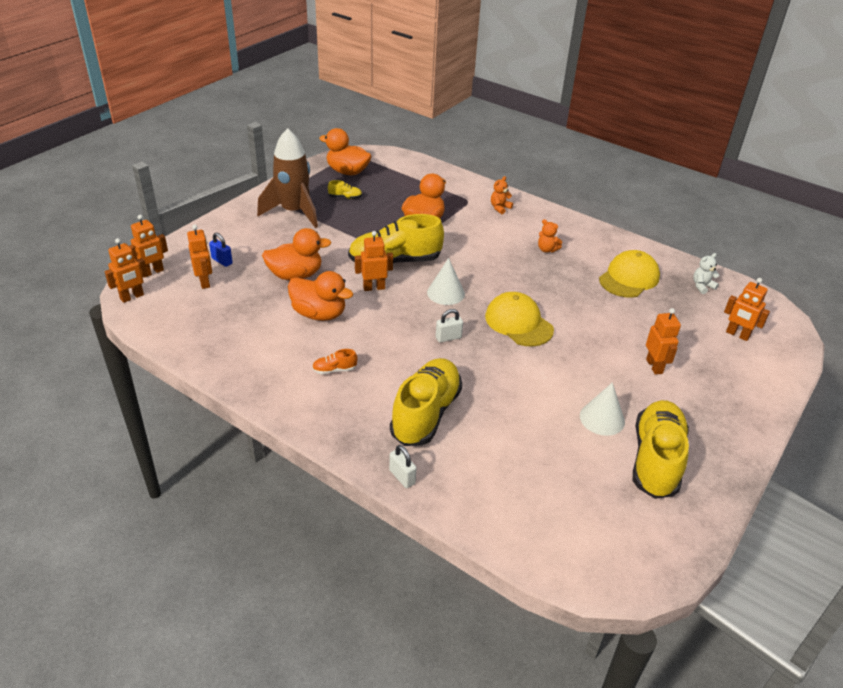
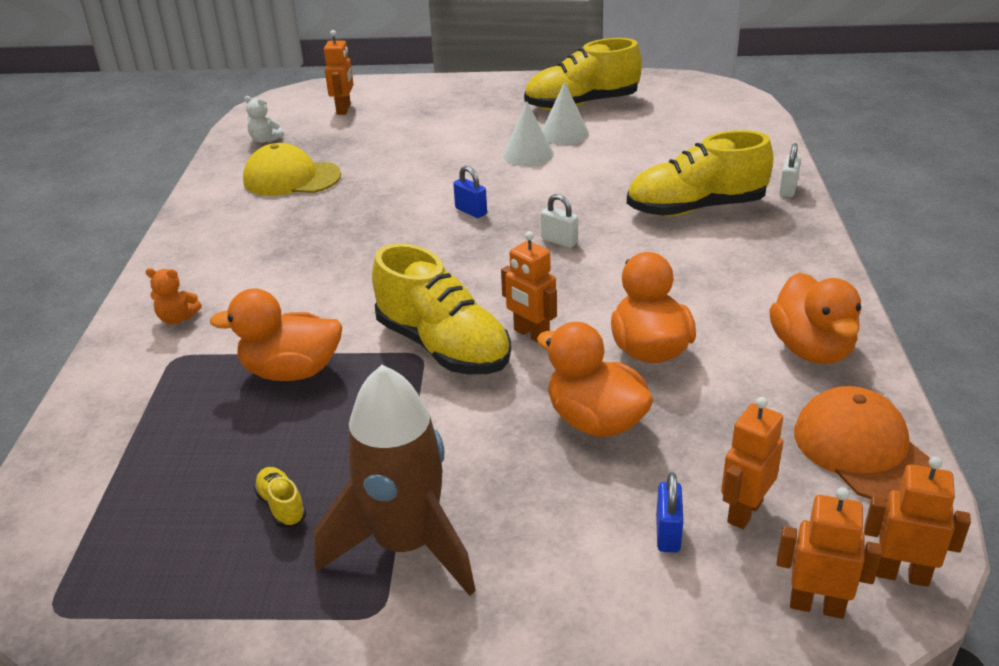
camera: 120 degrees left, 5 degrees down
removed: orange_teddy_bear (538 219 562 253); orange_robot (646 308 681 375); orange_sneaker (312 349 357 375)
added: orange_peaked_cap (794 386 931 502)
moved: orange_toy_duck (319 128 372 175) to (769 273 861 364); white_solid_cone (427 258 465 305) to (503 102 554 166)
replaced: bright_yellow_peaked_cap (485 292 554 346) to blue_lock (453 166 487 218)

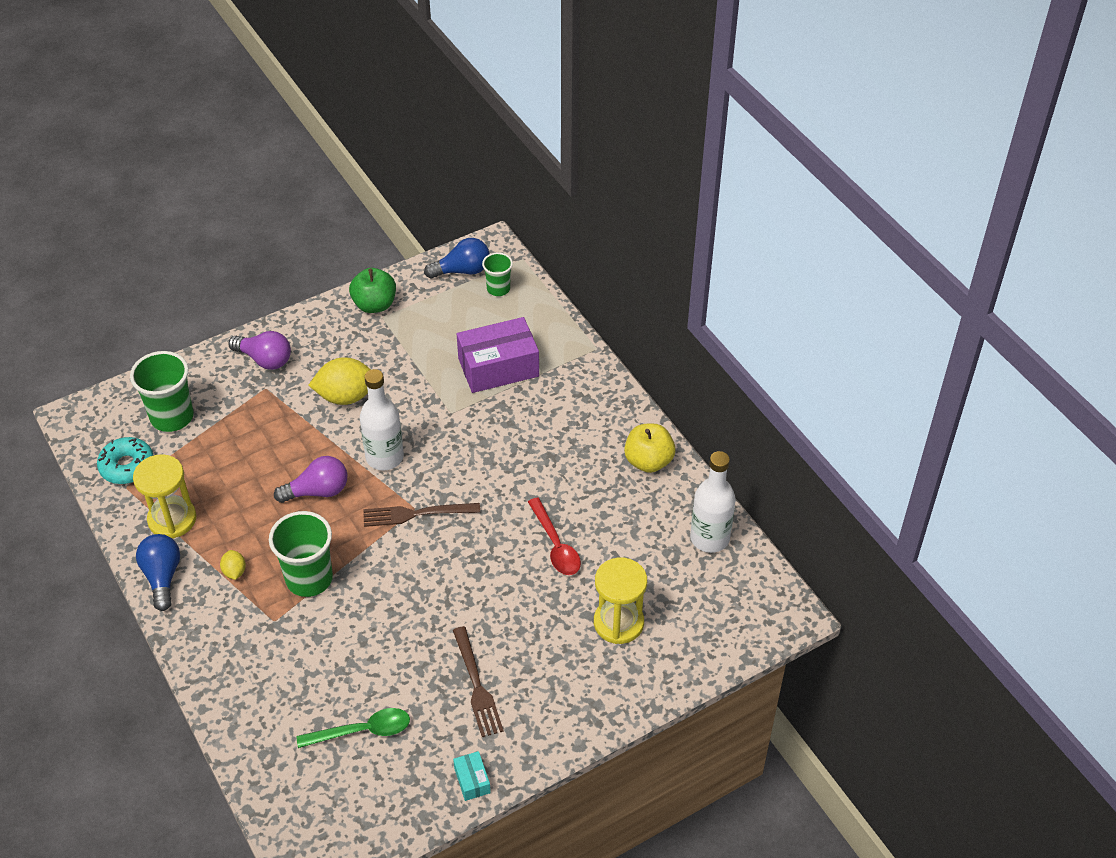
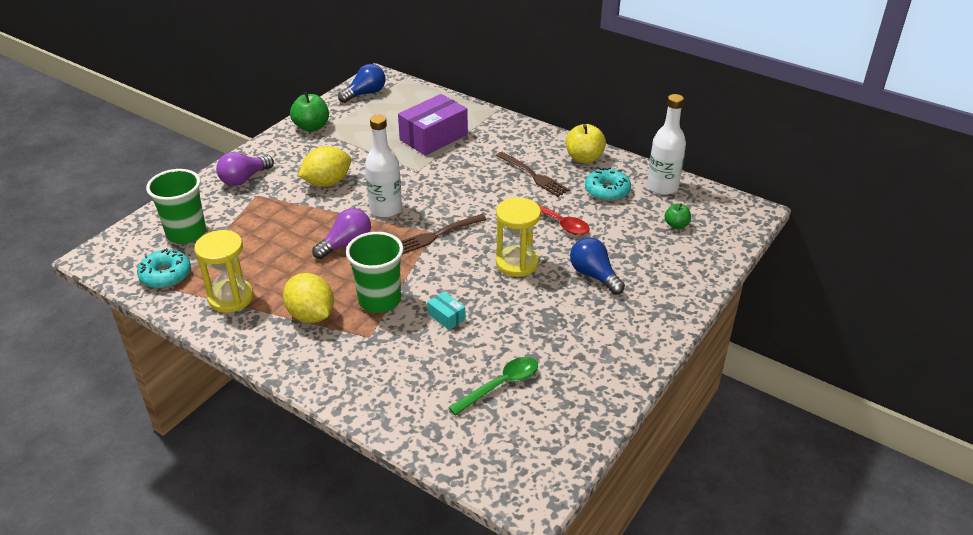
camera: 25 degrees left, 10 degrees down
removed: green_beaker (482 253 513 296)
added: turquoise_glazed_donut (585 167 631 201); green_apple_fruit (665 203 691 229)
moved: blue_lightbulb (136 534 180 611) to (570 237 625 295); bright_yellow_hourglass (594 557 647 644) to (496 197 541 277); russet_dinner_fork (453 626 504 737) to (496 152 569 197); turquoise_parcel (453 751 491 801) to (427 292 466 330)
turned: purple_lightbulb (229 331 291 370) = (216 152 274 186) 135 degrees clockwise
resized: bright_yellow_lemon (220 550 246 580) = (283 273 334 323) x2.05

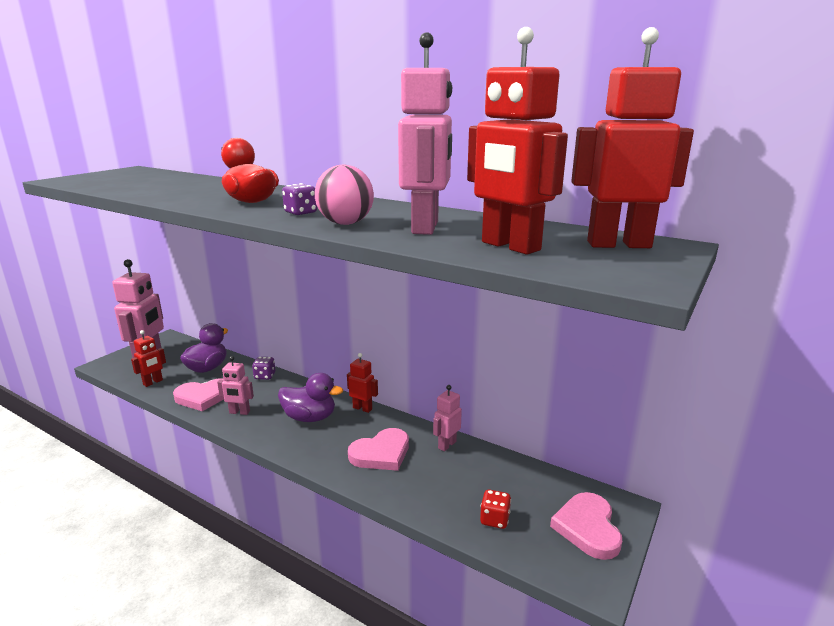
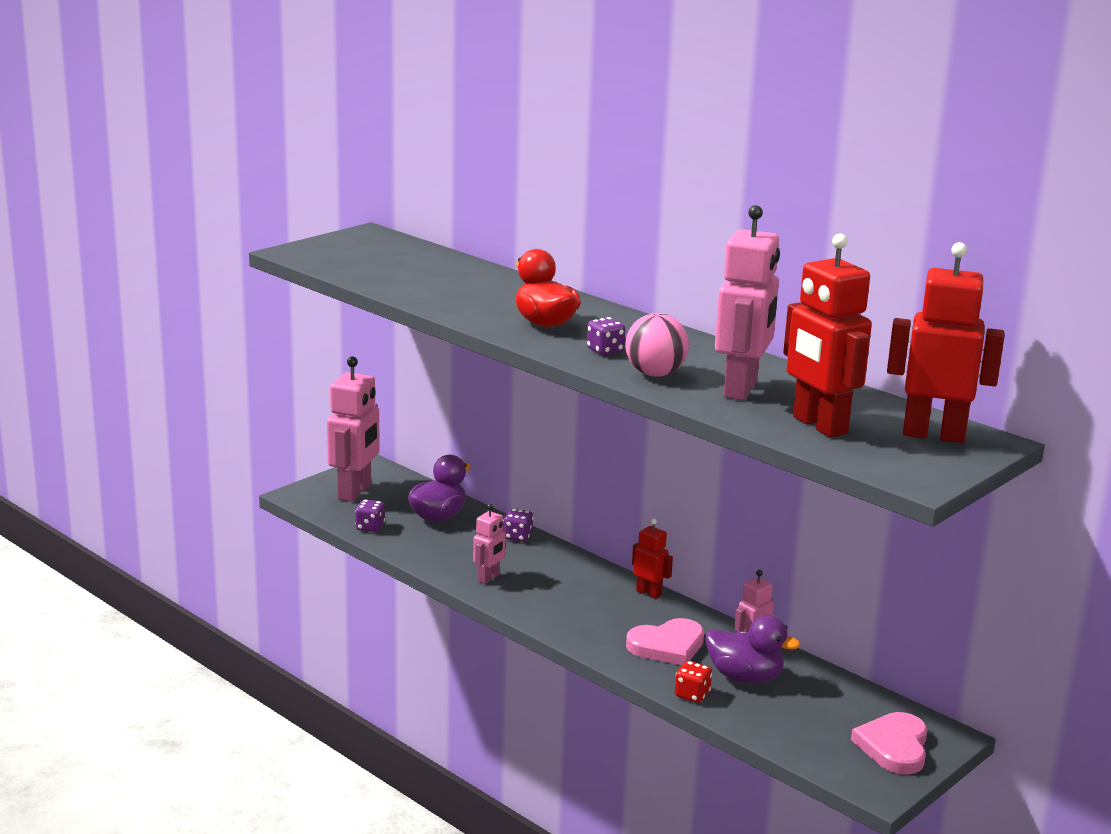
camera: 10 degrees right, 0 degrees up
removed: rose-pink_heart (173 378 224 411)
moved: purple_toy_duck (278 373 343 422) to (706 615 801 683); red_dice (480 490 511 529) to (675 661 712 703)
replaced: red_robot (131 330 166 387) to purple_dice (355 500 385 532)
turned: rose-pink_robot (217 356 254 415) = (473 504 506 584) 75 degrees counterclockwise

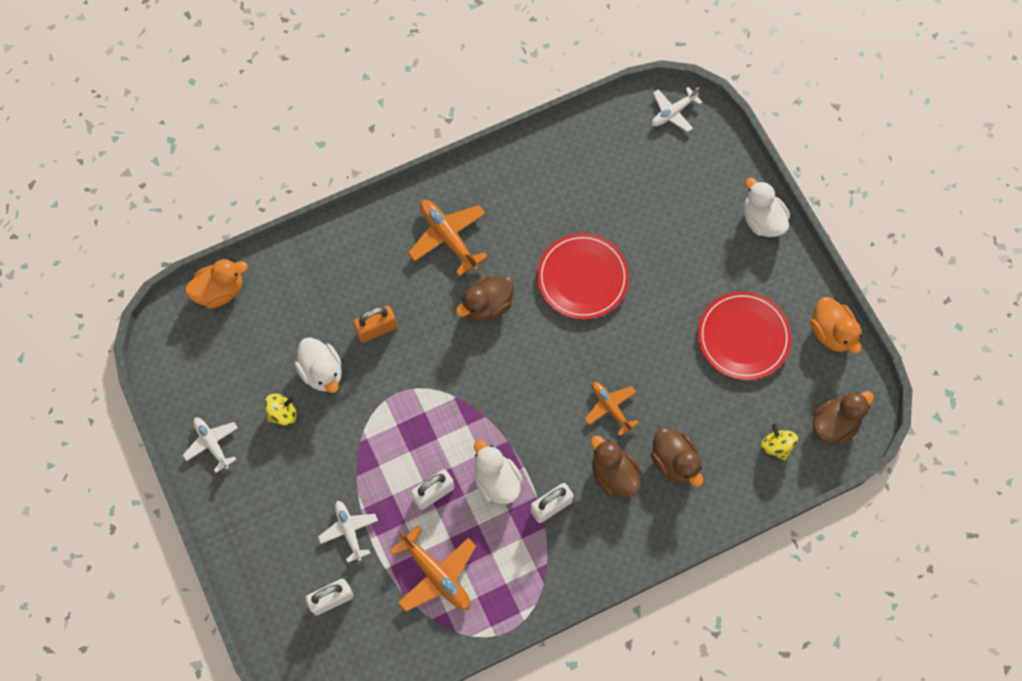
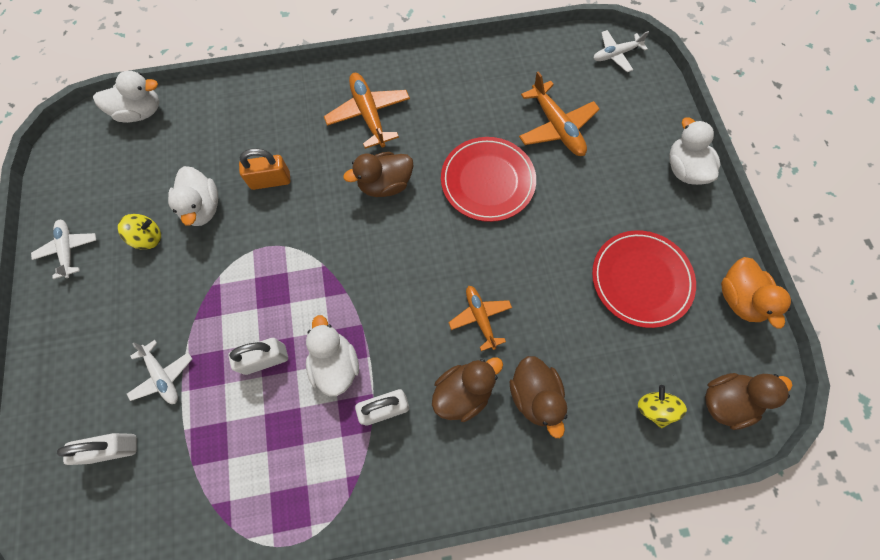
camera: 15 degrees right, 0 degrees up
moved: orange_toy_plane (390 525 476 612) to (519 71 600 156)
recoloured: orange_toy_duck (185 259 247 309) to white_toy_duck (93 71 160 123)
turned: russet_toy_duck (591 436 642 497) = (432 357 503 422) 75 degrees clockwise; white_toy_plane (318 501 378 563) = (127 340 192 404) 150 degrees clockwise

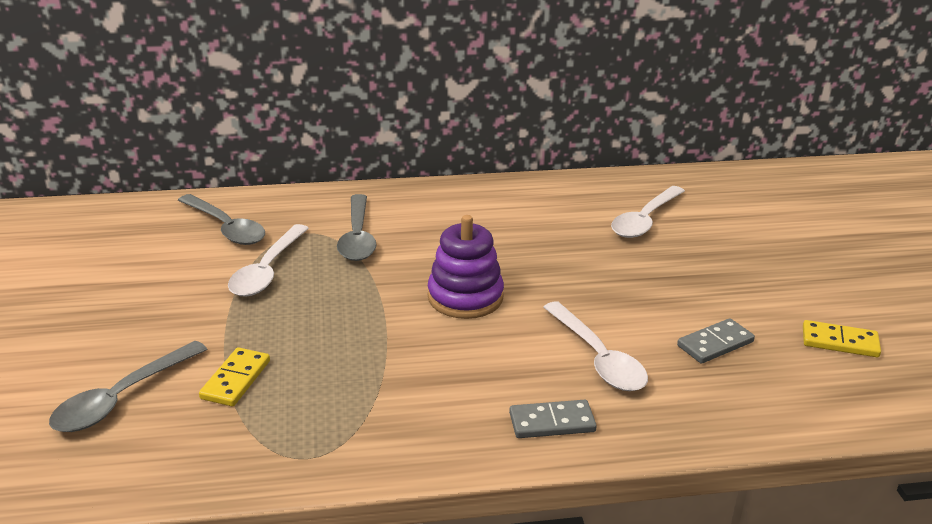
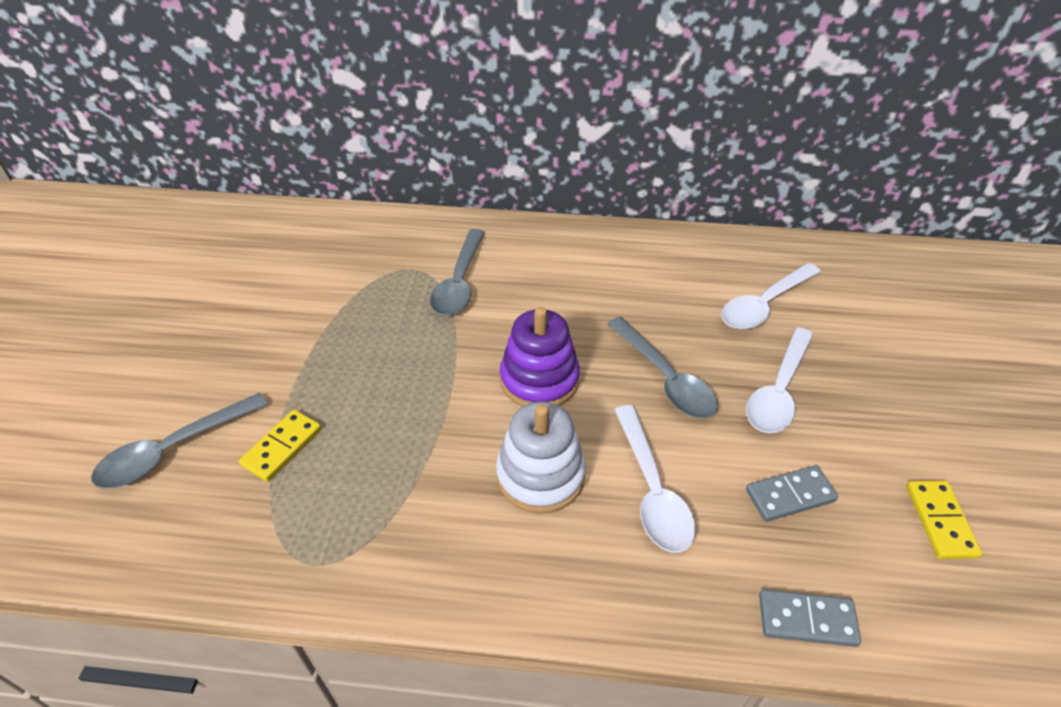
camera: 15 degrees right, 15 degrees up
added: white_stacking_toy (496 402 586 514)
moved: grey_teaspoon (178 194 265 245) to (607 317 718 419); white_teaspoon (228 224 309 296) to (746 327 814 433); grey_domino (509 400 597 438) to (759 589 861 647)
turned: bright_yellow_domino (803 320 881 357) = (907 481 982 559) 60 degrees clockwise

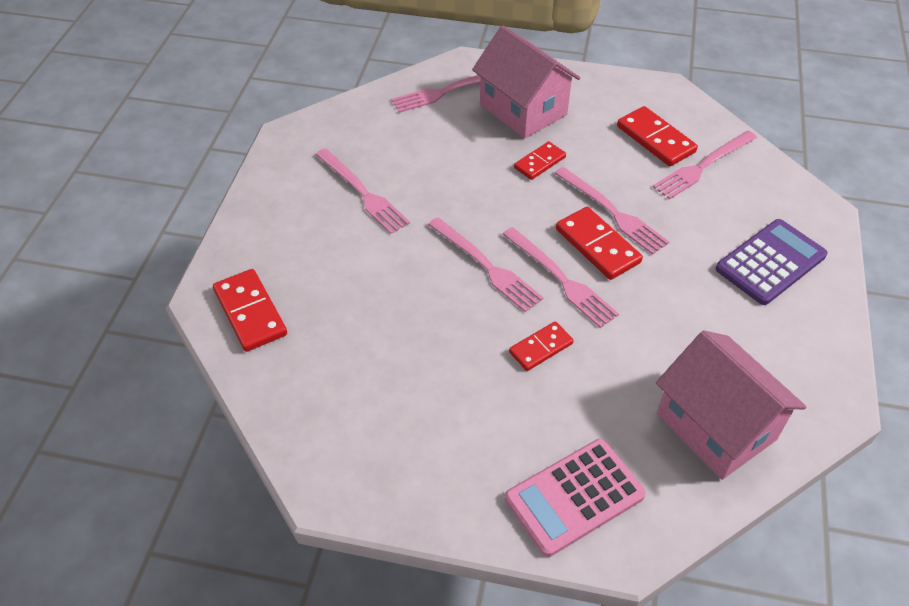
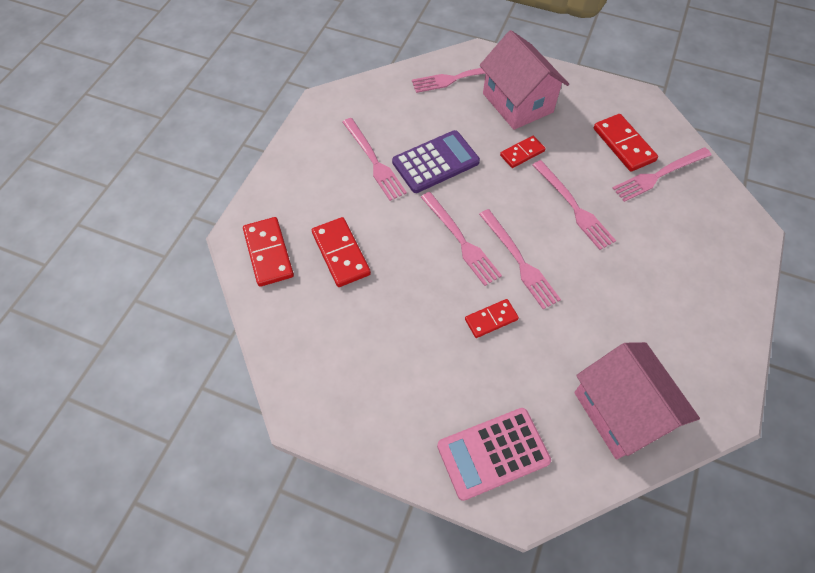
camera: 10 degrees right, 10 degrees up
moved: red_domino (556 207 643 280) to (312 217 371 287); purple_pocket_calculator (716 219 827 305) to (392 130 480 193)

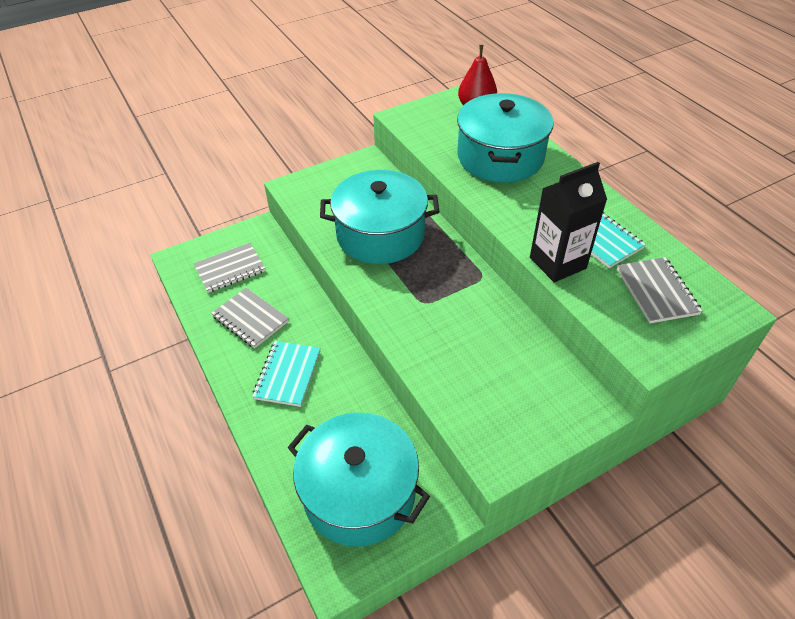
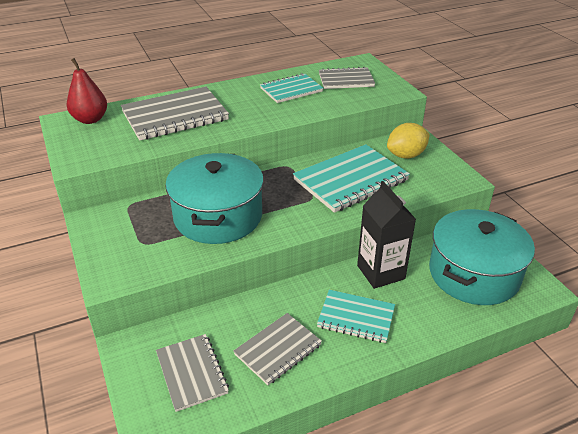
camera: 85 degrees left, 10 degrees down
added: bright_yellow_lemon (387 123 430 159); turquoise_notebook (293 144 410 213)
moved: ebony_juice_carton (530 162 607 282) to (357 181 416 289)
replaced: turquoise_stockpot (457 93 554 183) to grey_notebook (121 87 229 141)

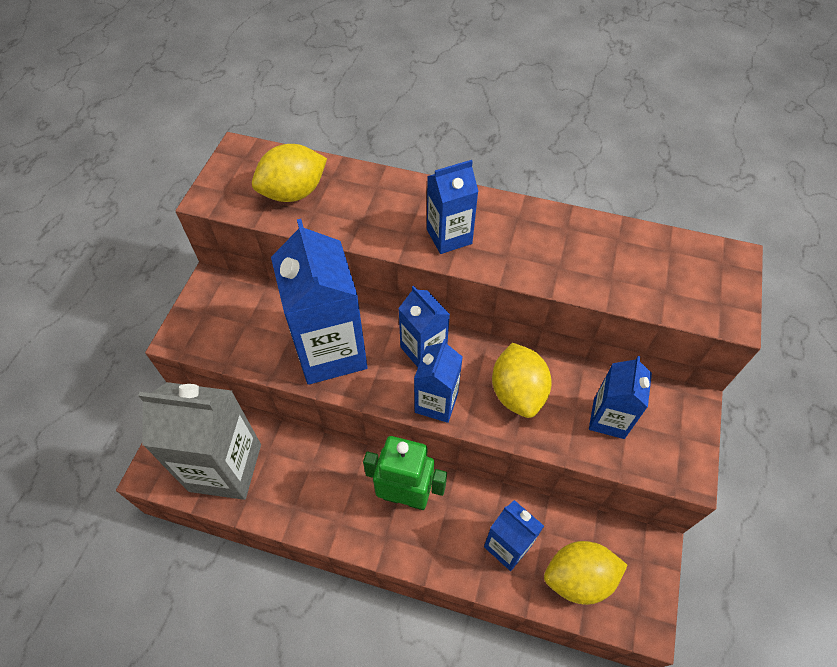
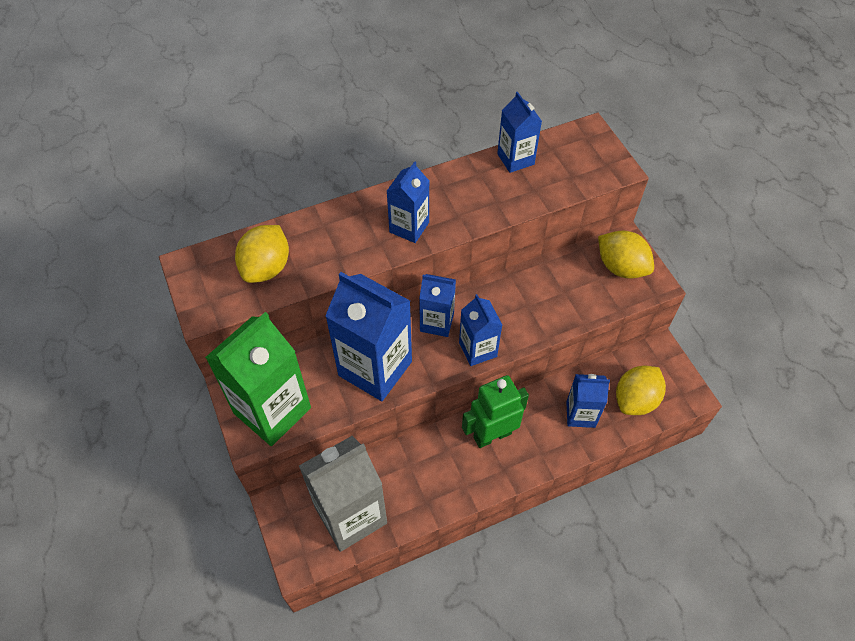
camera: 40 degrees left, 0 degrees up
added: green_juice_carton (205 312 311 446)
moved: bright_yellow_lemon (492 343 552 418) to (598 230 654 279); blue_juice_carton (589 356 652 439) to (497 92 542 173)

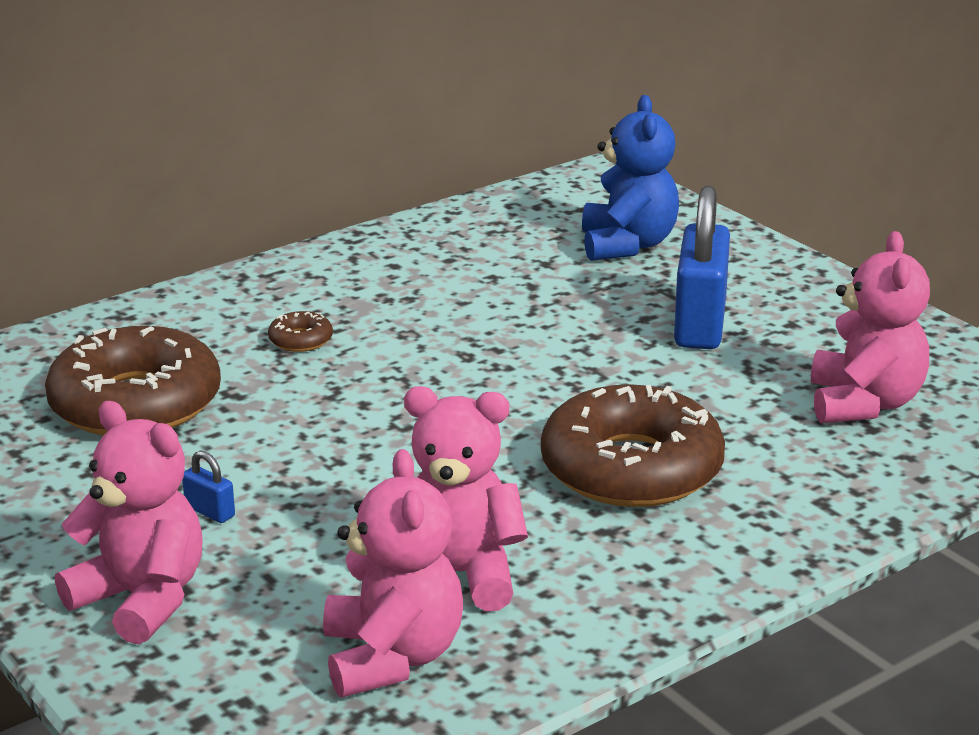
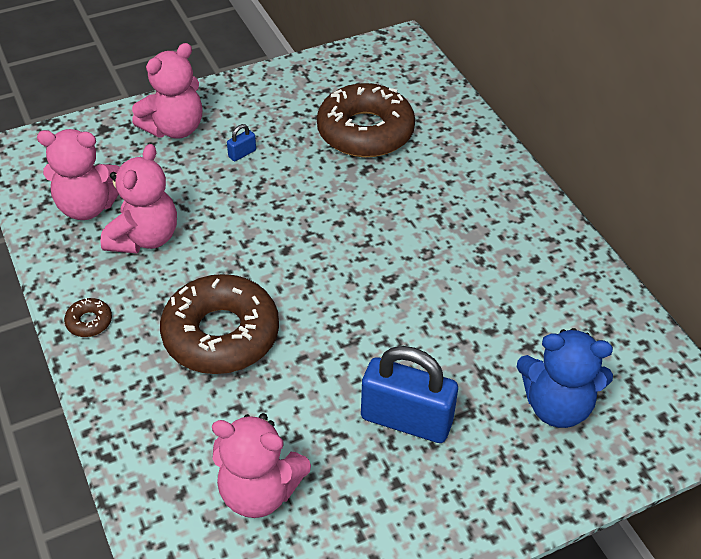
camera: 100 degrees right, 20 degrees up
moved: russet_glazed_donut (268 311 333 352) to (64 298 112 337)

